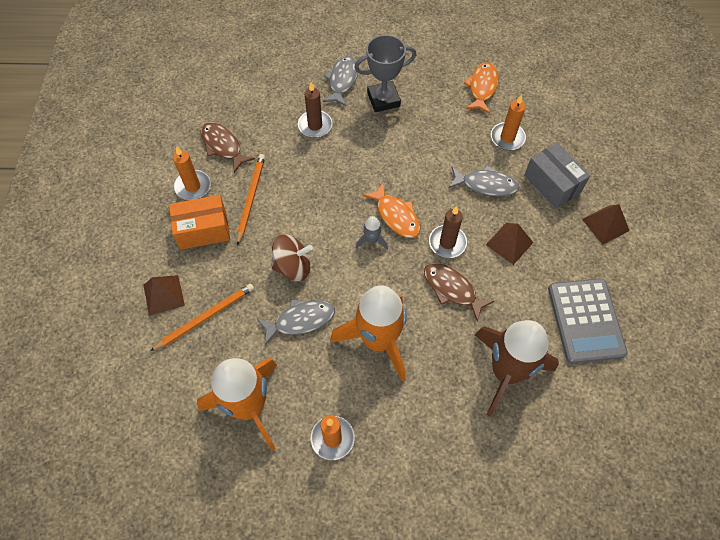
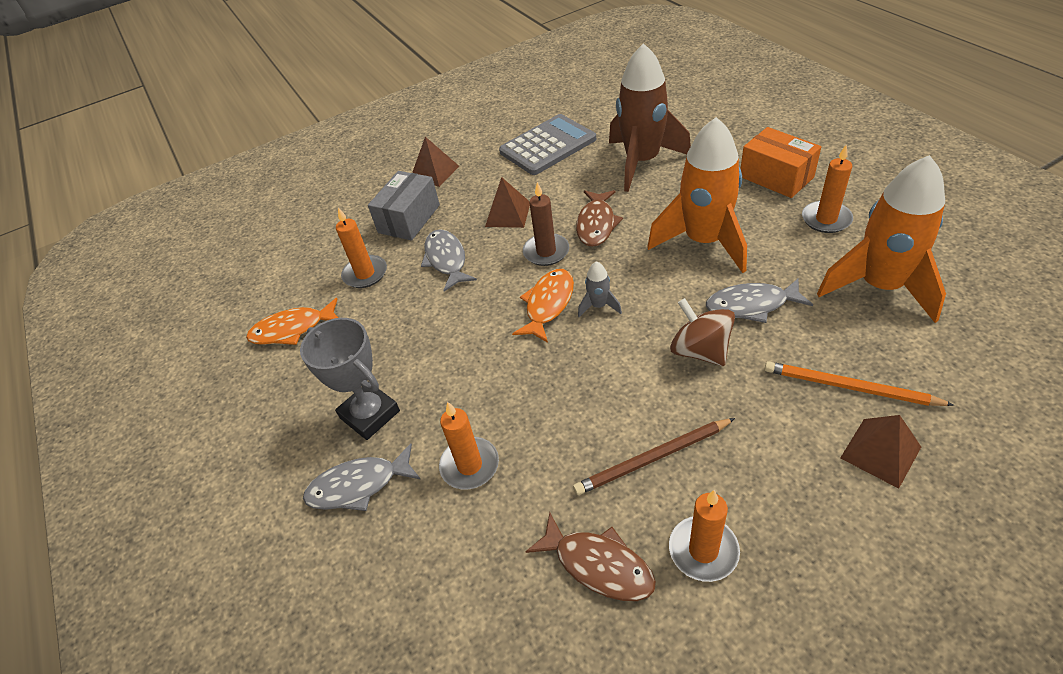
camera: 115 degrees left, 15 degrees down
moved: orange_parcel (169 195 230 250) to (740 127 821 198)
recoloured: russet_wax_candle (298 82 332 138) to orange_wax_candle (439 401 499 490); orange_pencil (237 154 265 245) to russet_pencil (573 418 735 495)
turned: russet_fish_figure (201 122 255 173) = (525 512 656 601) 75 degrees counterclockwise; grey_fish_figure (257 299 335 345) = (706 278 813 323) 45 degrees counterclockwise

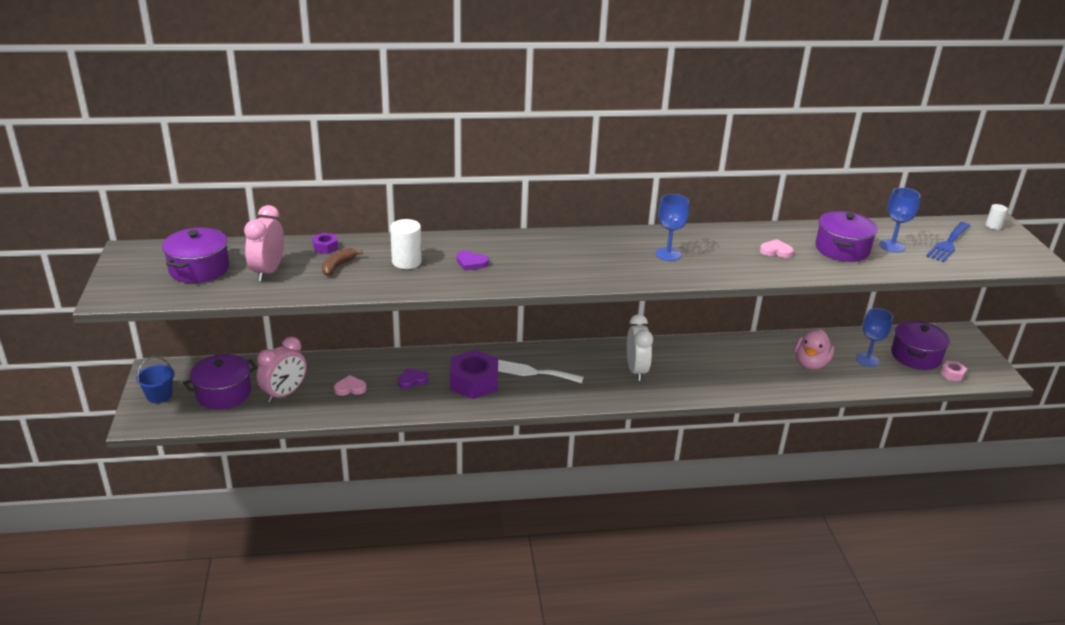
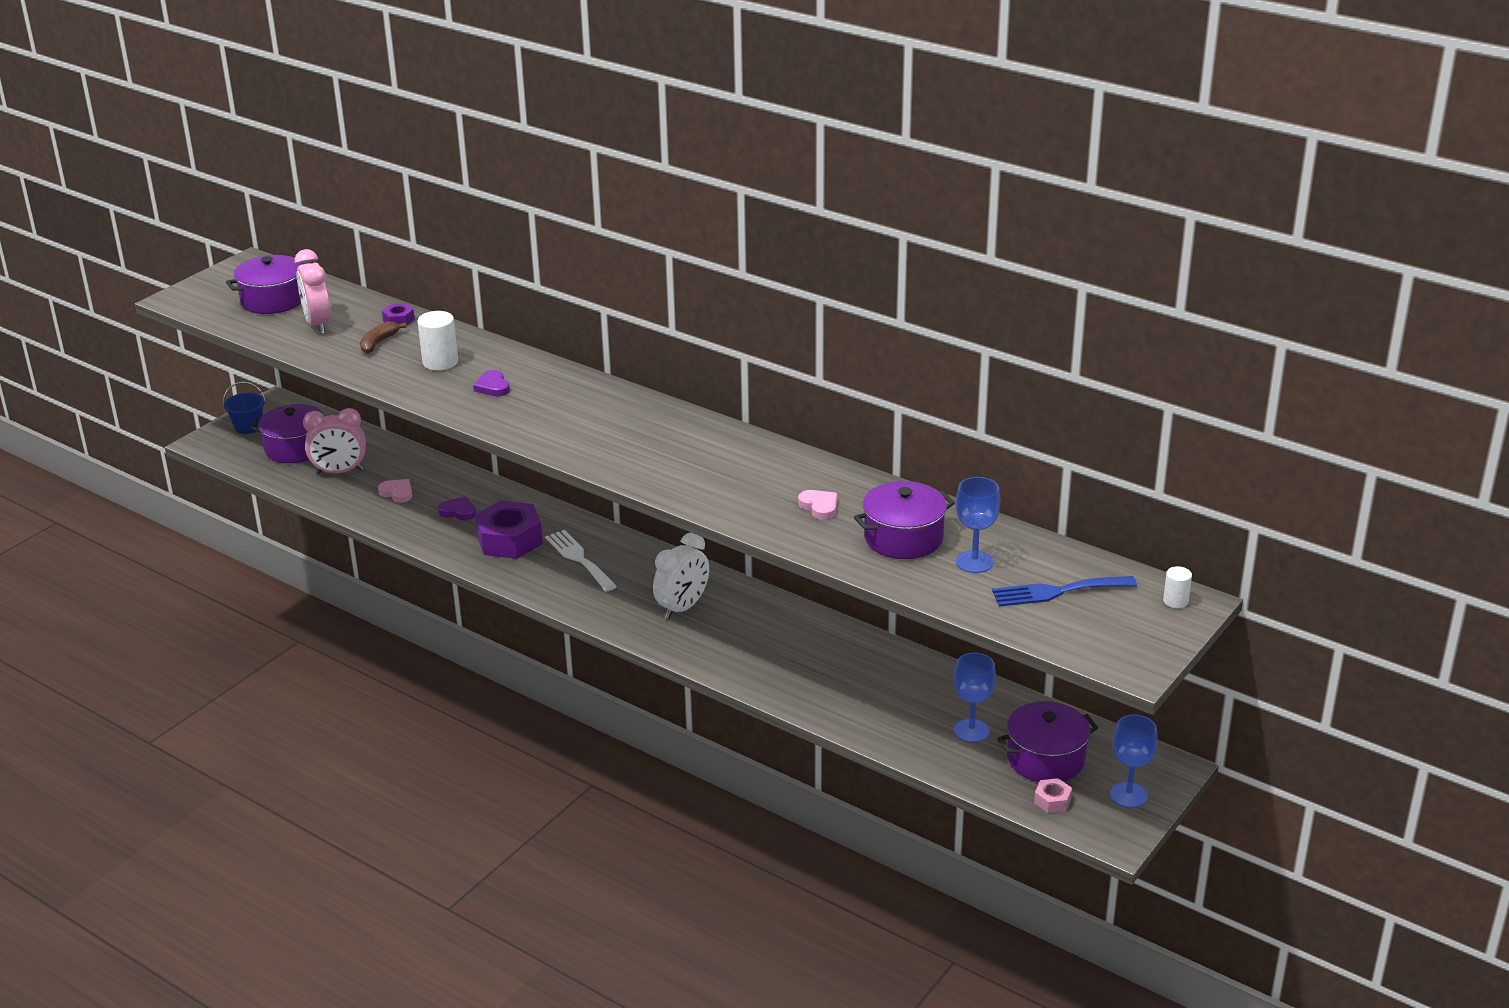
camera: 45 degrees right, 0 degrees up
removed: rose-pink_toy_duck (794 329 834 370)
moved: blue_goblet (655 194 689 261) to (1110 714 1158 808)
turned: rose-pink_alarm_clock (244 205 284 281) = (294 249 331 334) 75 degrees counterclockwise; russet_banana (322 248 363 276) = (360 321 407 353) 45 degrees counterclockwise

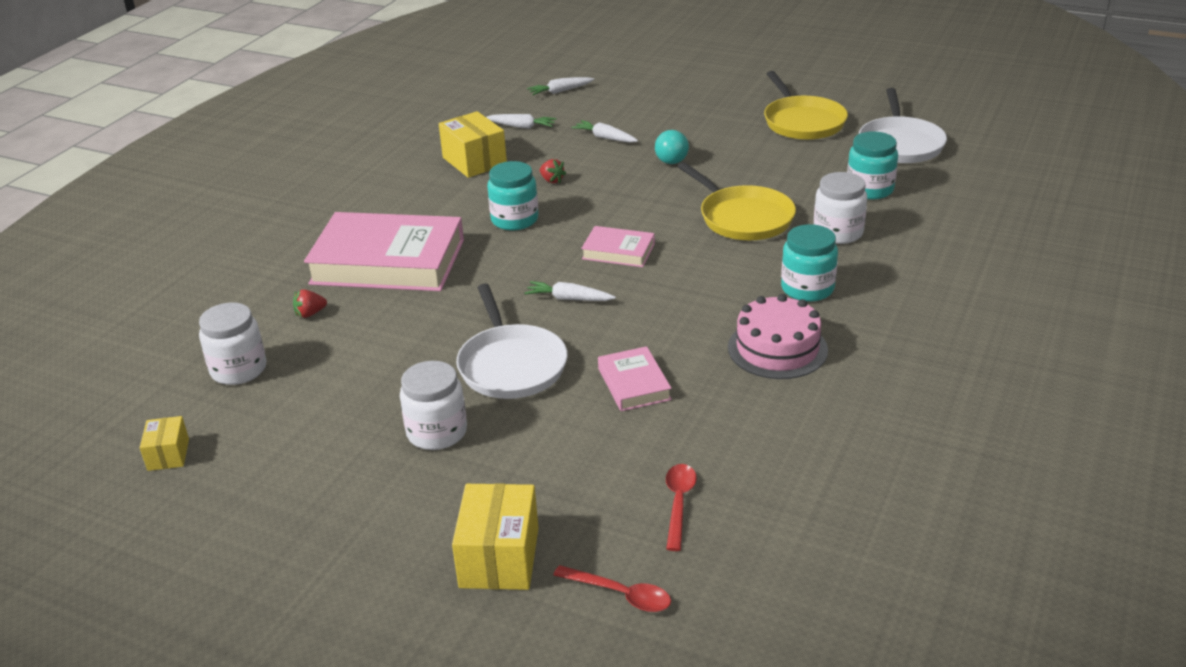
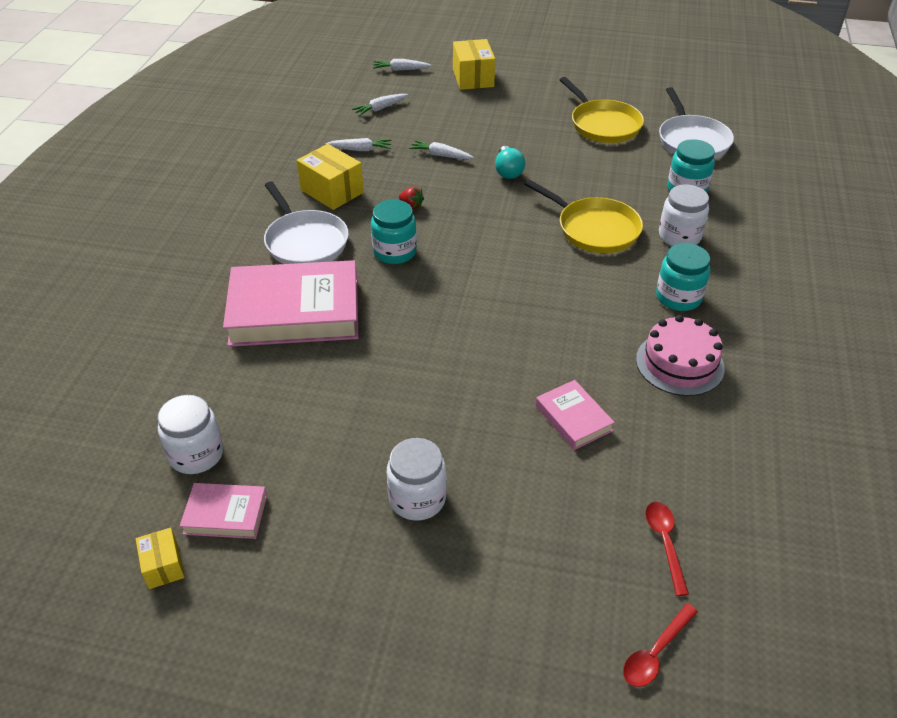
camera: 15 degrees left, 10 degrees up
removed: red_strawberry (293 289 327 318)
moved: rose-pink_hardback (581 226 655 267) to (180 483 267 539); white_root_vegetable (525 281 616 301) to (373 59 431 71); white_skillet (456 284 568 399) to (264 182 349 264); bright_yellow_parcel (452 483 538 590) to (453 39 495 90)
turned: red_teaspoon (553 565 671 612) = (623 603 698 687) 120 degrees clockwise

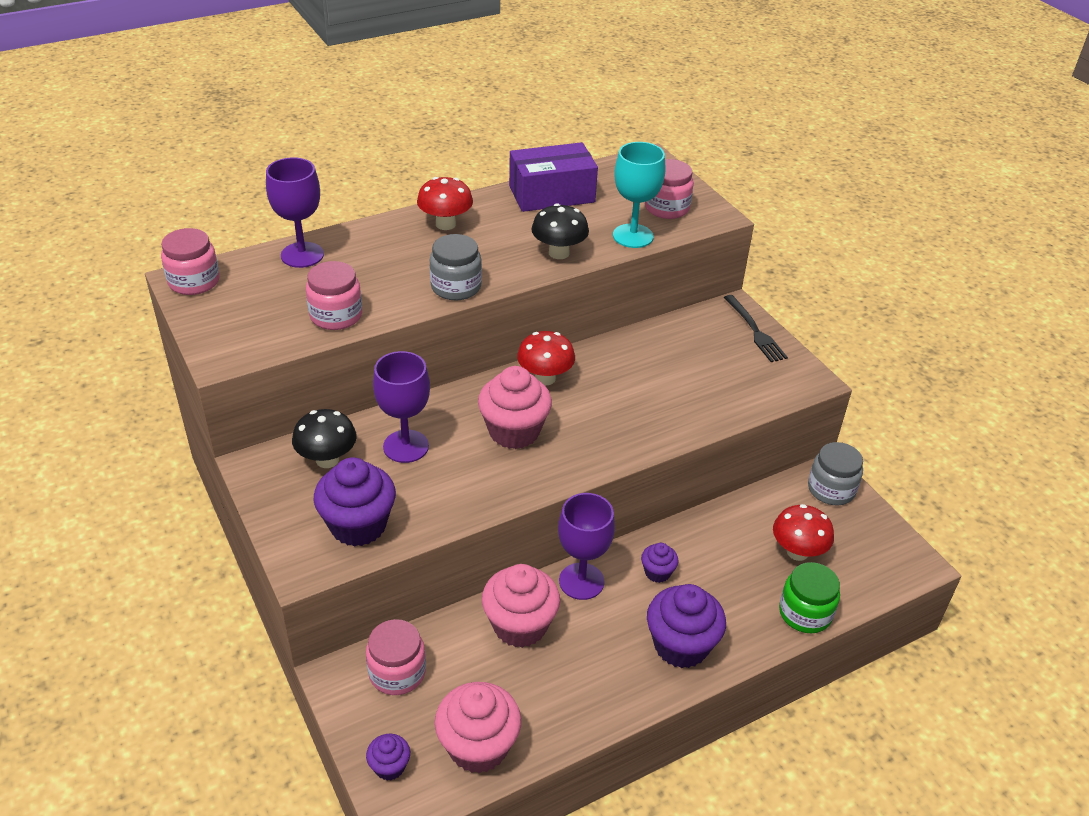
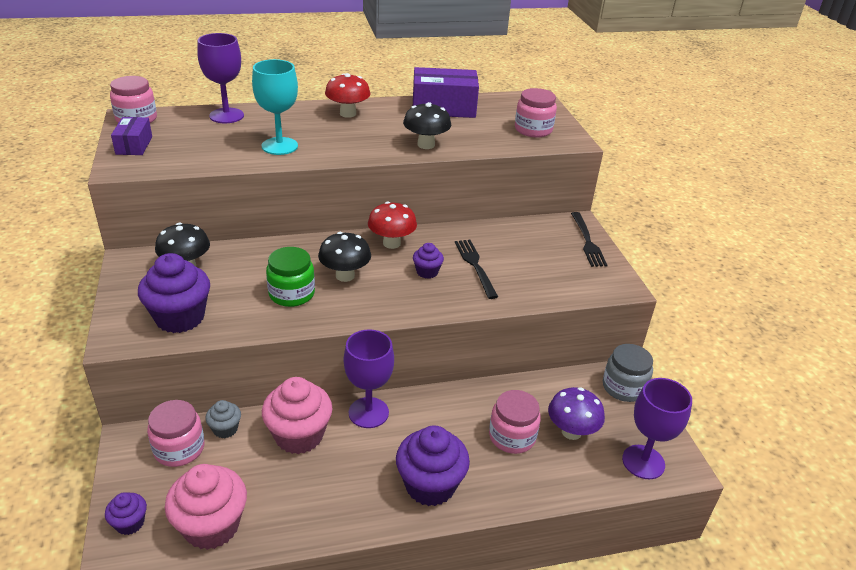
camera: 15 degrees right, 5 degrees down
removed: grey_preserve_jar (430 234 482 300)
added: purple_parcel (111 117 152 155); ebony_dinner_fork (455 240 498 299); grey_fairy_cake (205 400 241 438)
moved: turquoise_goblet (613 142 665 248) to (252 59 298 155); rose-pink_preserve_jar (306 261 362 330) to (489 390 541 454); purple_goblet (373 351 430 463) to (622 378 692 479); purple_fairy_cake (641 543 679 583) to (413 243 444 279); green_preserve_jar (779 562 840 633) to (266 247 315 307)
replaced: rose-pink_fairy_cake (478 366 552 449) to ebony_fungus (318 232 371 282)
recoloured: red_fungus (773 504 834 561) to purple_fungus (548 387 605 440)

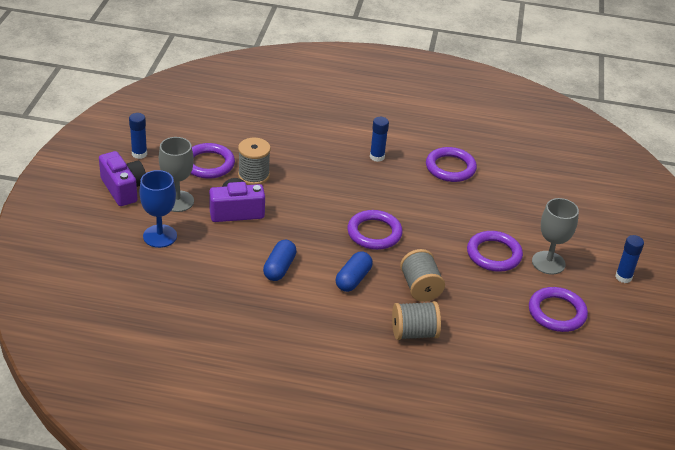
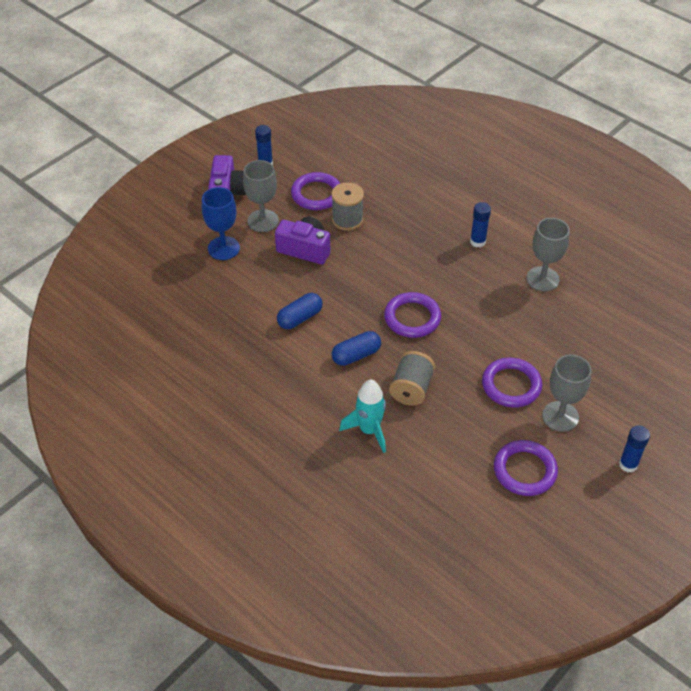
camera: 35 degrees right, 10 degrees up
replaced: purple_ring (426 147 477 182) to grey_goblet (526 218 570 291); grey_bobbin (392 301 441 340) to turquoise_spaceship (339 380 386 453)

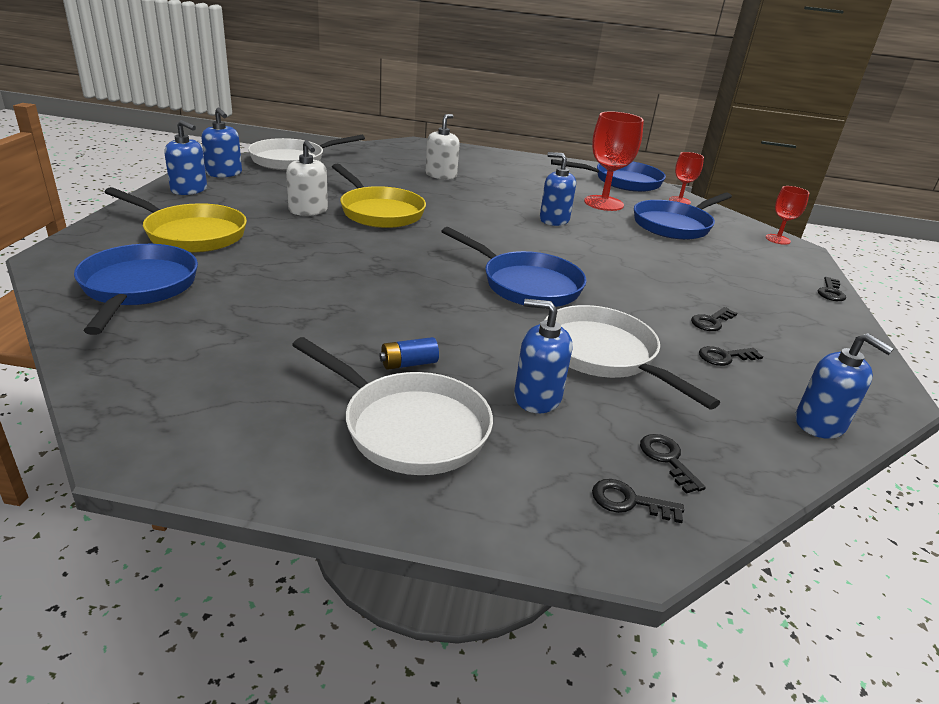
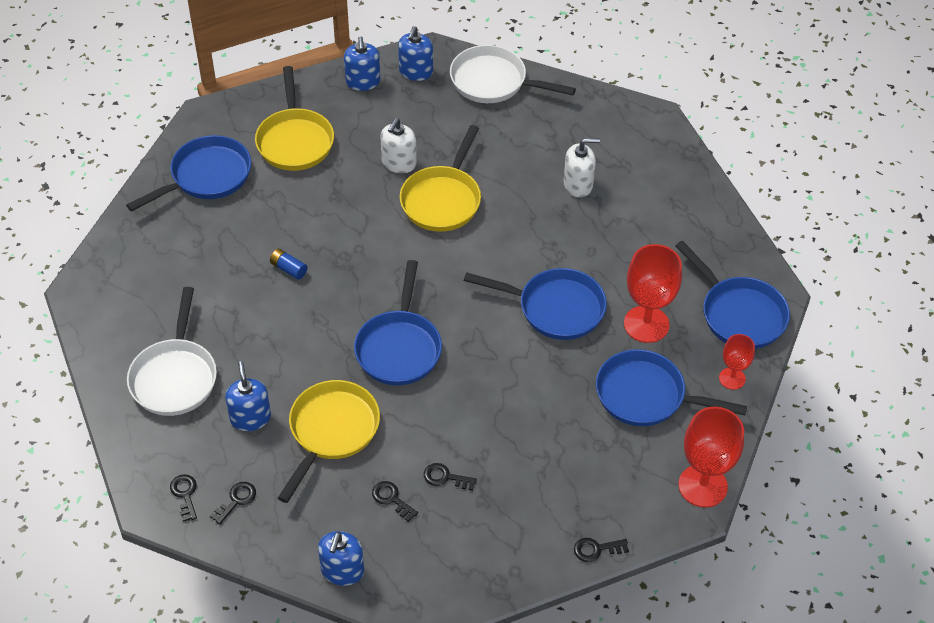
camera: 60 degrees right, 20 degrees up
moved: blue_power_cell (380 337 439 370) to (270 249 308 280)
replaced: blue_soap_pump (540 152 576 226) to blue_skillet (463 268 607 340)
recoloured: white_skillet (545 305 720 410) to bright_yellow_skillet (278 380 380 503)
resized: red_goblet (766 186 809 245) = (678 407 744 508) x1.76

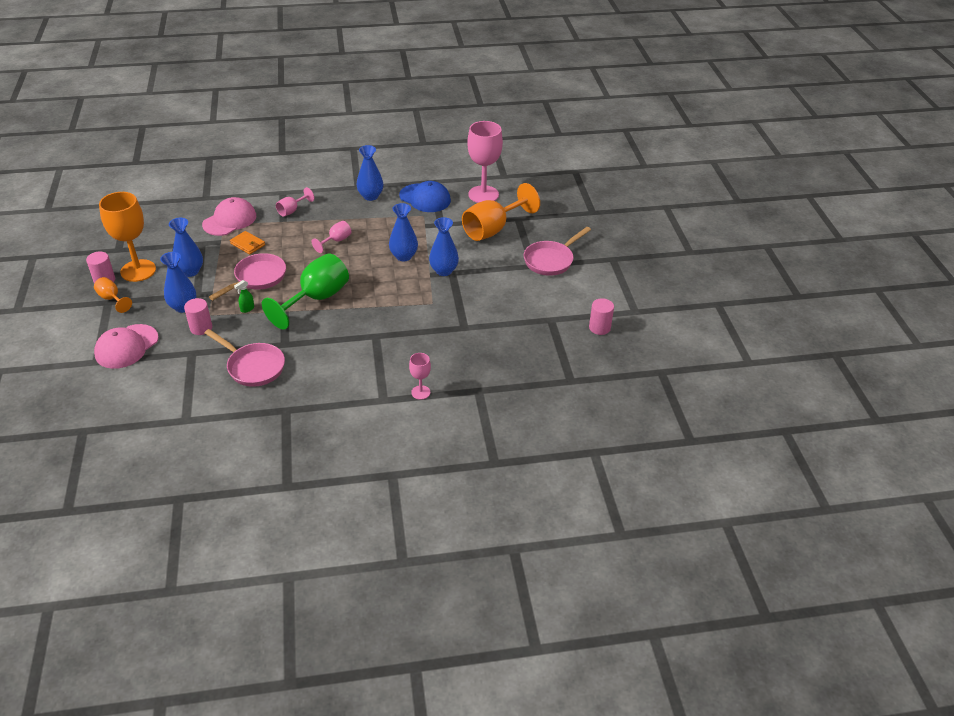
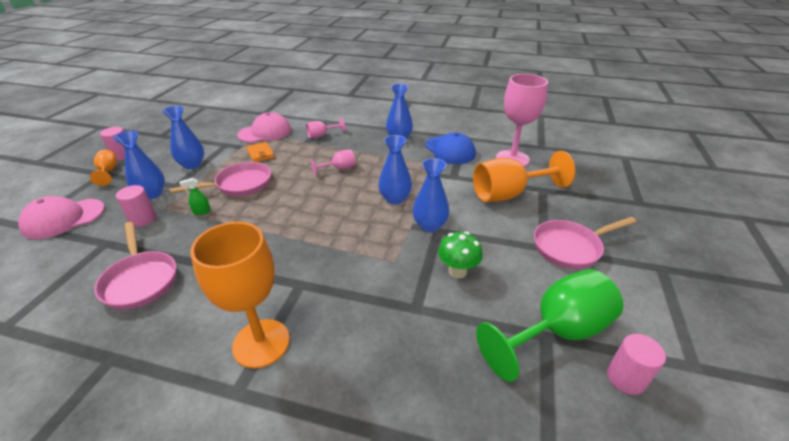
camera: 25 degrees right, 5 degrees down
removed: rose-pink_goblet (409 353 431 400)
added: green_fungus (438 232 483 279)
moved: orange_goblet (99 192 156 282) to (190 222 290 368); green_goblet (262 254 349 329) to (476 269 623 382)

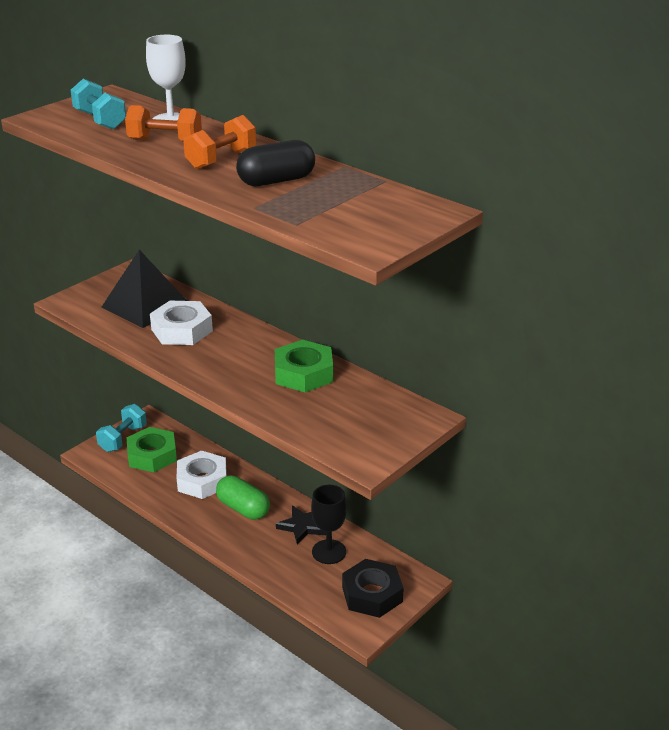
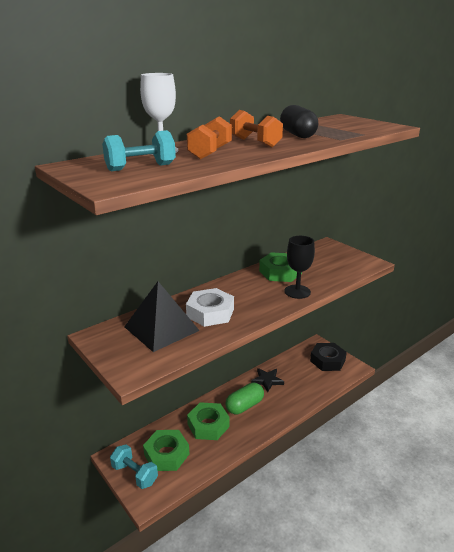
camera: 80 degrees left, 5 degrees down
moved: ebony_goblet (311 485 347 564) to (284 236 315 299)
recoloured: white_hexagon_nut (176 451 227 499) to green_hexagon_nut (187 402 230 440)

